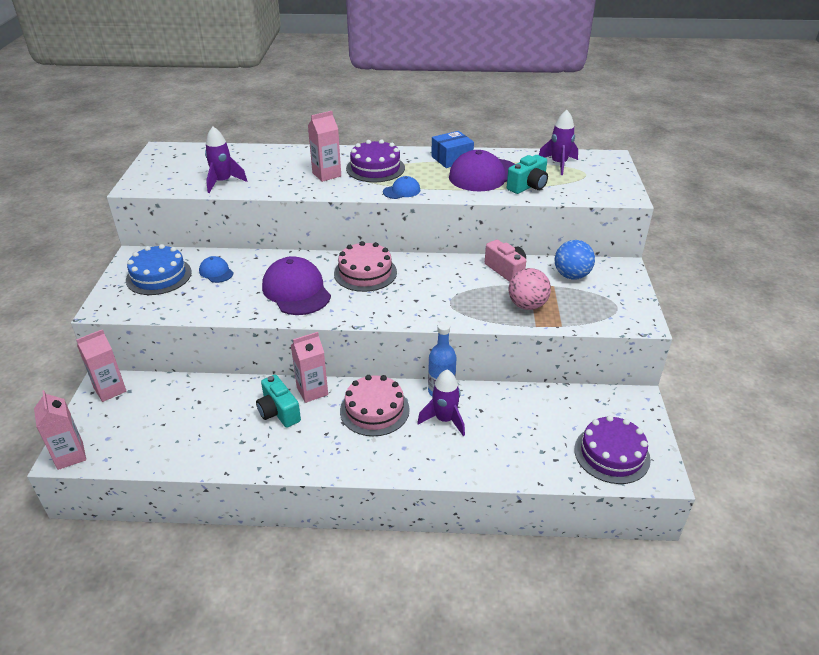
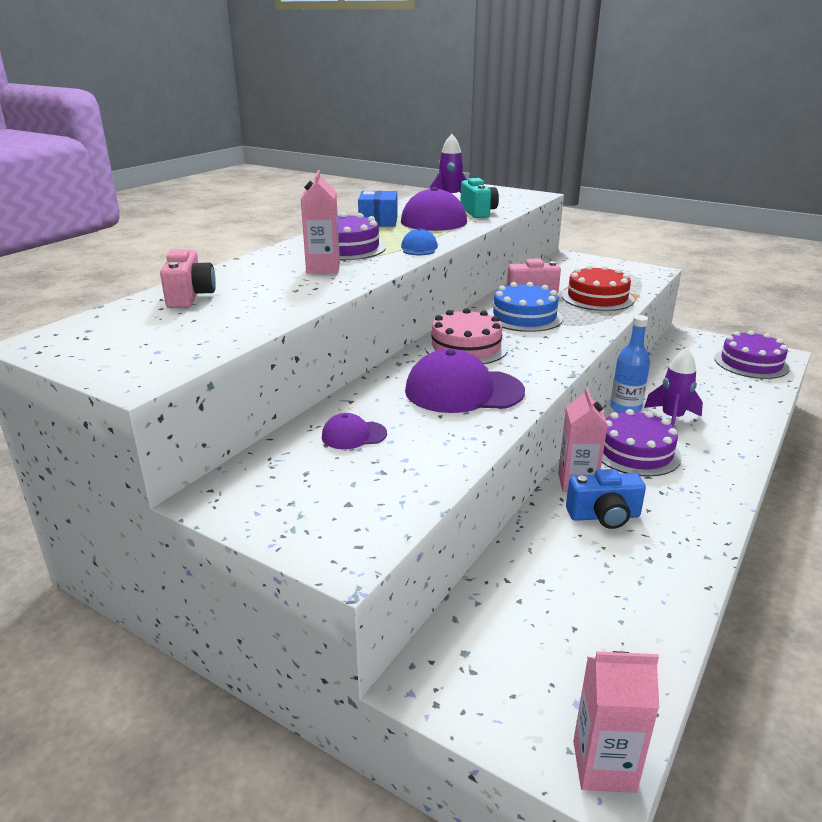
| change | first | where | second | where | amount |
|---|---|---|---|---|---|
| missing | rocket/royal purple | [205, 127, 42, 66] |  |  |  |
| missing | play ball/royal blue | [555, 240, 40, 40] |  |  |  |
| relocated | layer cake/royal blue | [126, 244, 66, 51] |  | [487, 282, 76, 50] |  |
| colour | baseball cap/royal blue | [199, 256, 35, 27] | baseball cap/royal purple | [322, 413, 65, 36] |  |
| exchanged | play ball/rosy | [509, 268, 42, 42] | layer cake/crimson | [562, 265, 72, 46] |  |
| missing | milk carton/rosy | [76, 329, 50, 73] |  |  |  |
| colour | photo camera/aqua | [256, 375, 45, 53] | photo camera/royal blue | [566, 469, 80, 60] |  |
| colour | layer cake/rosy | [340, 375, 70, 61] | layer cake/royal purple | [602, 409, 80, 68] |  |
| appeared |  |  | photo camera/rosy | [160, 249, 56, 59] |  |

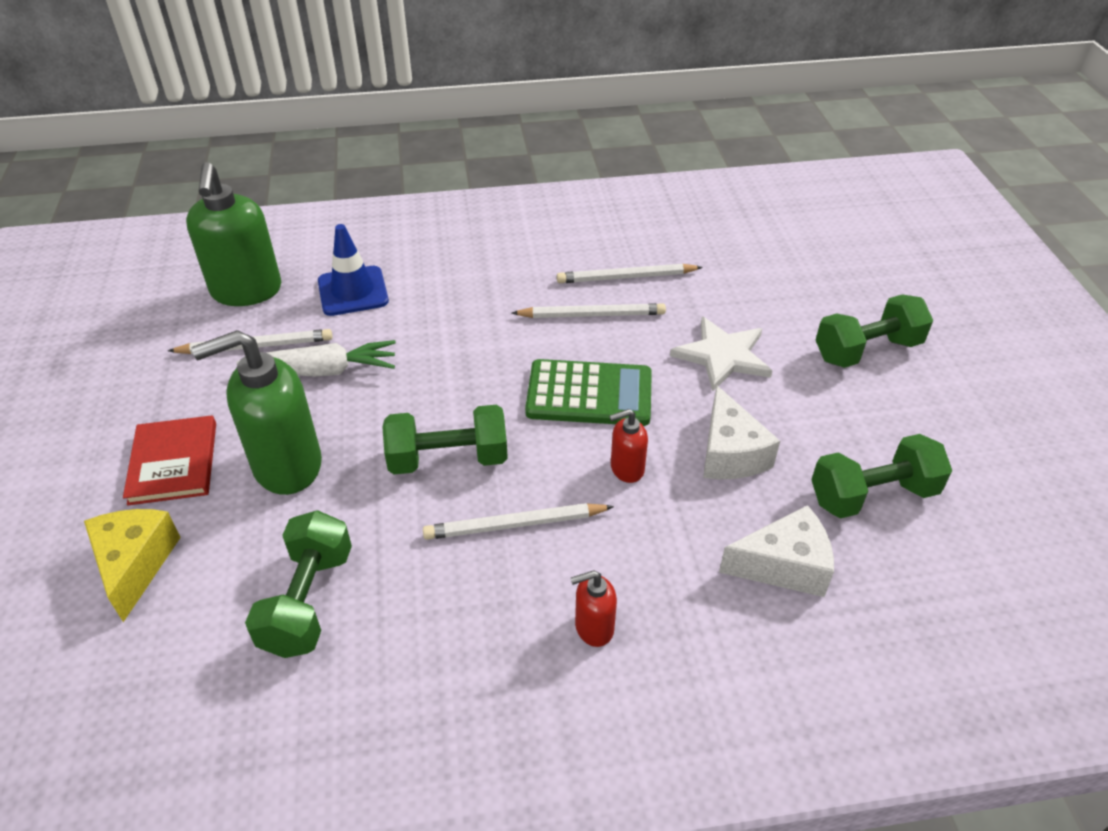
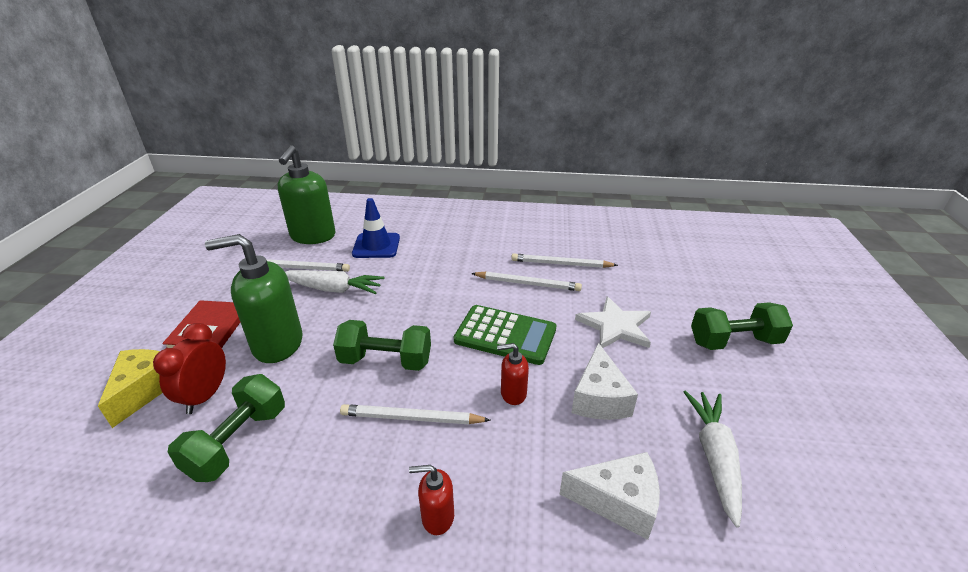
| change | first | where | second | where | amount |
|---|---|---|---|---|---|
| exchanged | hand weight/leaf-green | [811, 434, 141, 85] | root vegetable/white | [684, 390, 58, 138] |  |
| appeared |  |  | clock/crimson | [153, 323, 73, 91] |  |

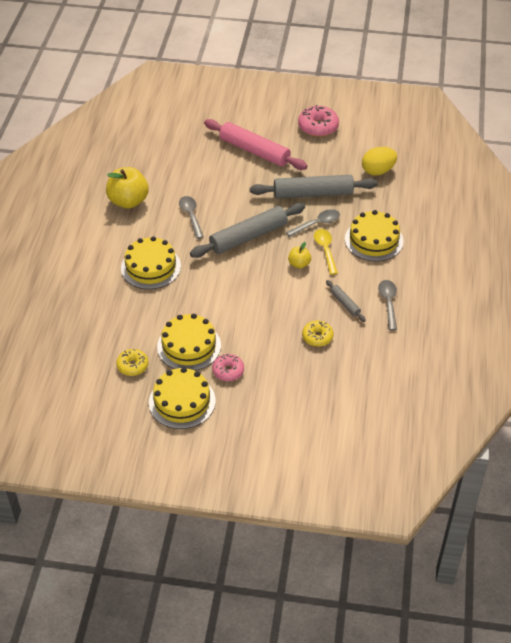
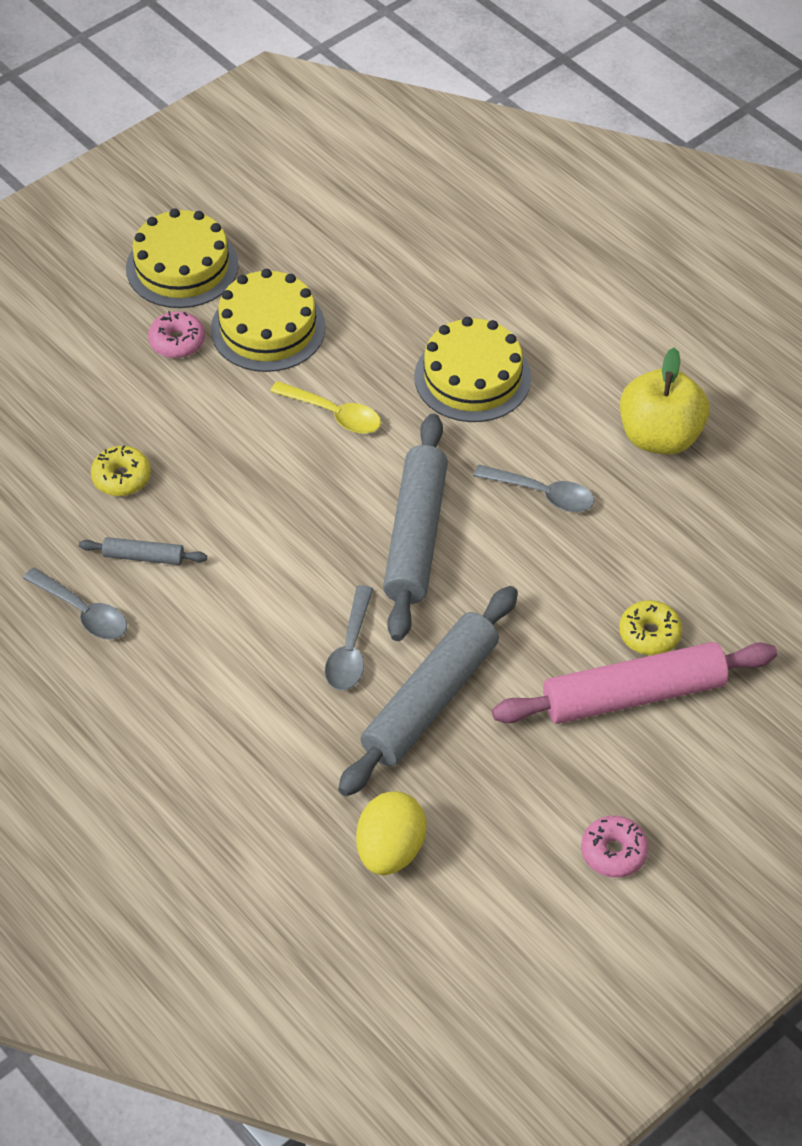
| change | first | where | second | where | amount |
|---|---|---|---|---|---|
| size | doughnut/rosy | [298, 105, 41, 32] |  | [581, 816, 68, 62] | x0.64 |
| missing | layer cake/bright yellow | [345, 210, 59, 51] |  |  |  |
| relocated | tablespoon/bright yellow | [314, 229, 24, 46] |  | [270, 381, 111, 53] |  |
| missing | apple fruit/bright yellow | [288, 242, 23, 27] |  |  |  |
| relocated | doughnut/bright yellow | [116, 349, 32, 27] |  | [619, 600, 63, 55] |  |

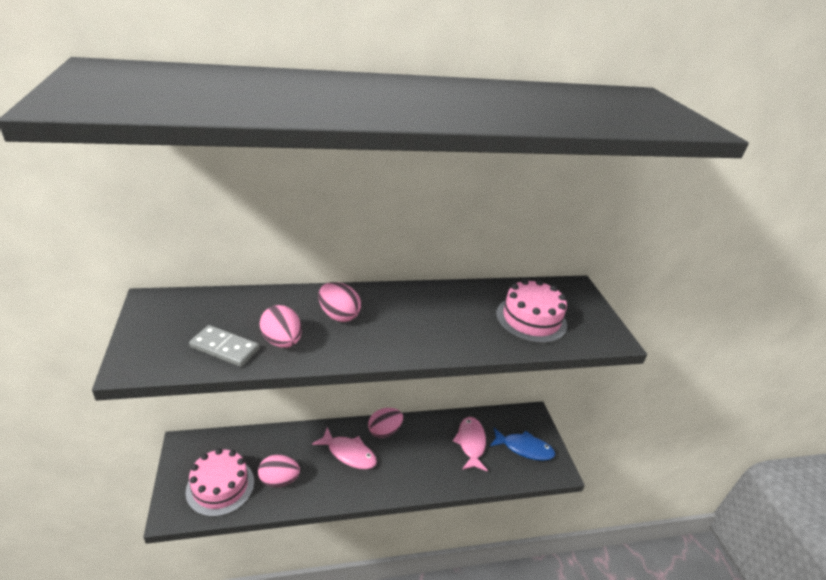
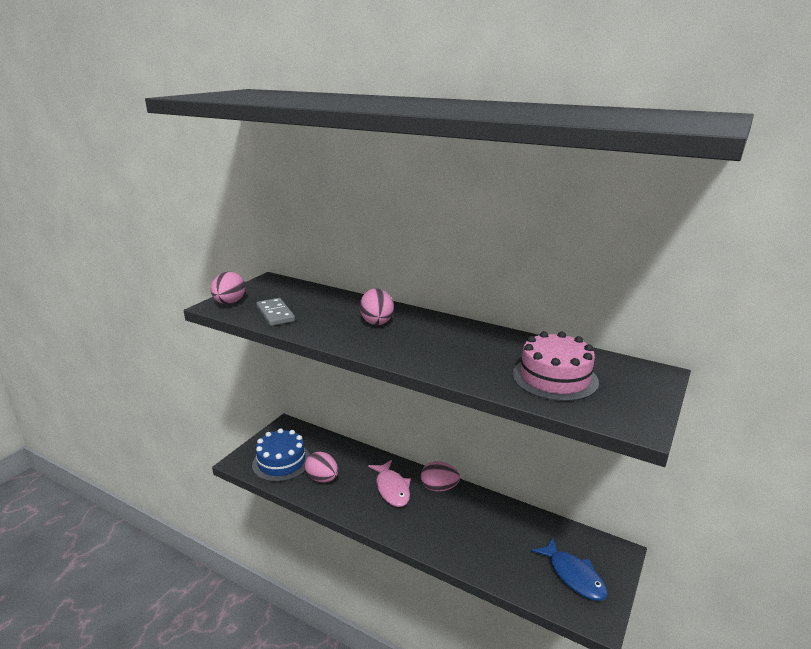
| change | first | where | second | where | amount |
|---|---|---|---|---|---|
| relocated | egg shape/rosy | [260, 305, 42, 43] |  | [211, 272, 34, 32] |  |
| missing | fish/rosy | [453, 417, 35, 55] |  |  |  |
| colour | layer cake/rosy | [186, 448, 68, 69] | layer cake/royal blue | [252, 429, 58, 53] |  |

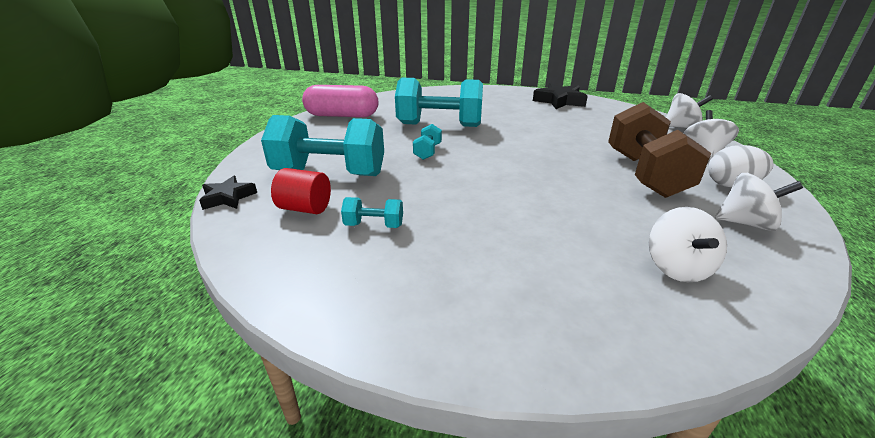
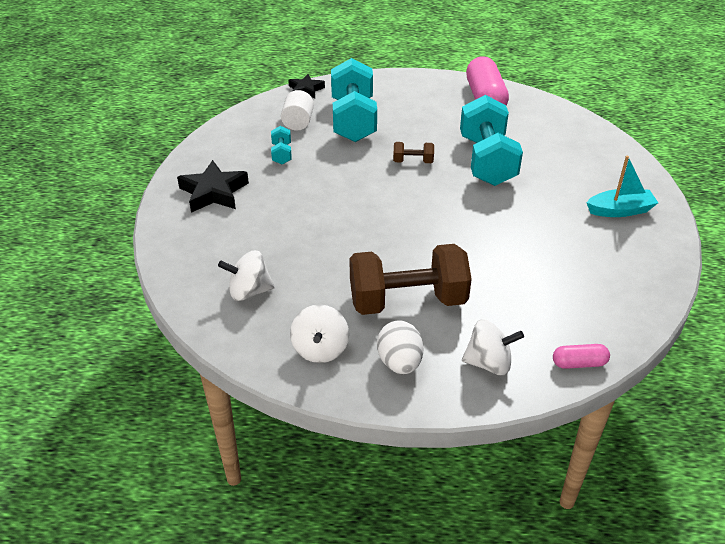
| change | first | where | second | where | amount |
|---|---|---|---|---|---|
| relocated | star shape/black | [533, 83, 55, 26] |  | [177, 160, 72, 53] |  |
| exchanged | whirligig/white | [666, 93, 47, 35] | pill/rosy | [553, 344, 57, 25] |  |
| colour | hand weight/aqua | [413, 124, 29, 36] | hand weight/brown | [393, 142, 41, 21] |  |
| colour | cylinder/crimson | [271, 168, 60, 46] | cylinder/white | [281, 90, 33, 41] |  |
| appeared |  |  | boat/aqua | [586, 156, 72, 61] |  |

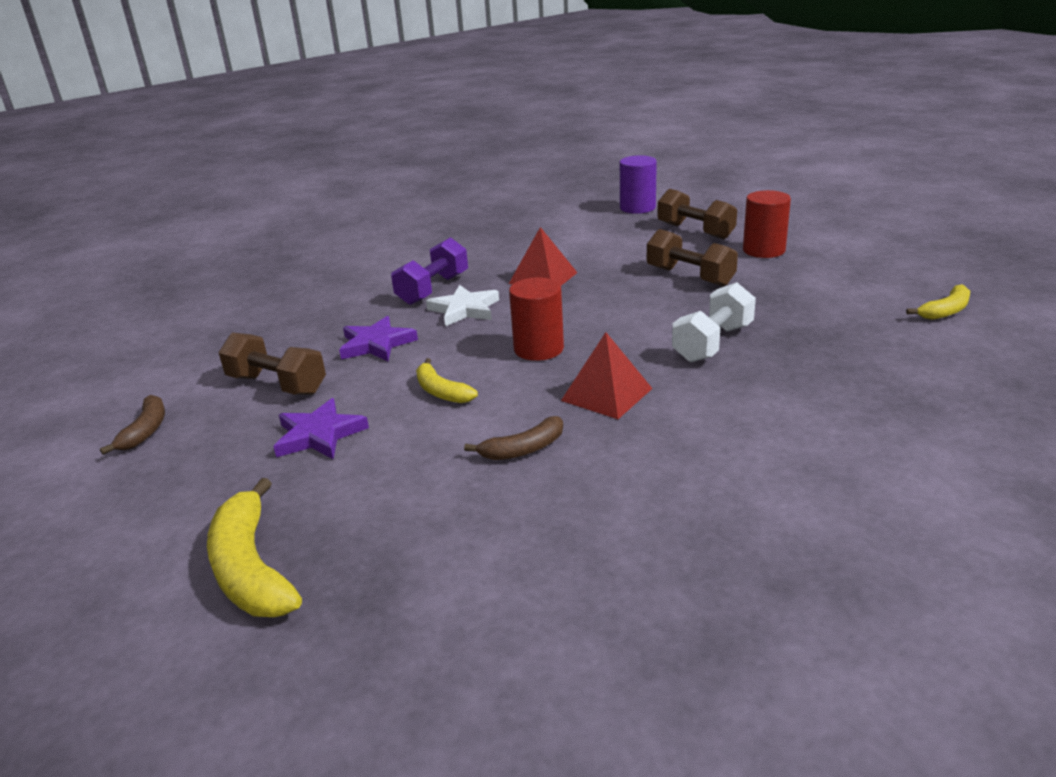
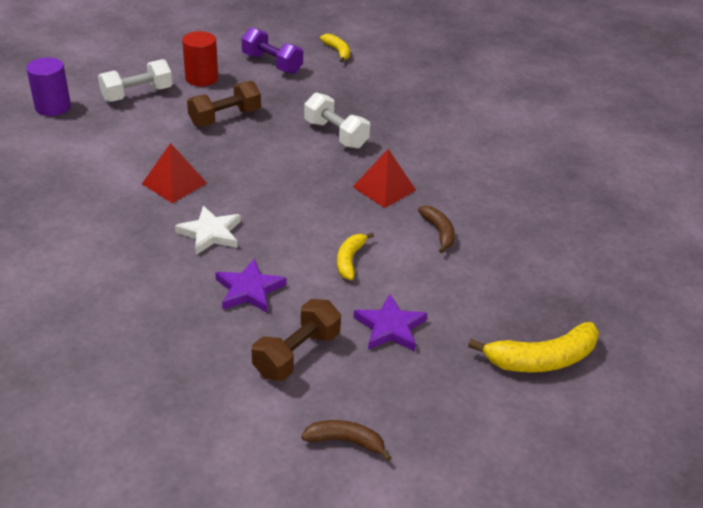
| change | first | where | second | where | amount |
|---|---|---|---|---|---|
| colour | hand weight/brown | [657, 189, 80, 50] | hand weight/white | [98, 59, 75, 43] |  |
| relocated | hand weight/royal purple | [391, 237, 77, 68] |  | [241, 27, 62, 47] |  |
| missing | cylinder/crimson | [509, 277, 55, 84] |  |  |  |
| spun | banana/bright yellow | [416, 358, 62, 45] |  | [337, 232, 37, 48] | 135 degrees clockwise |

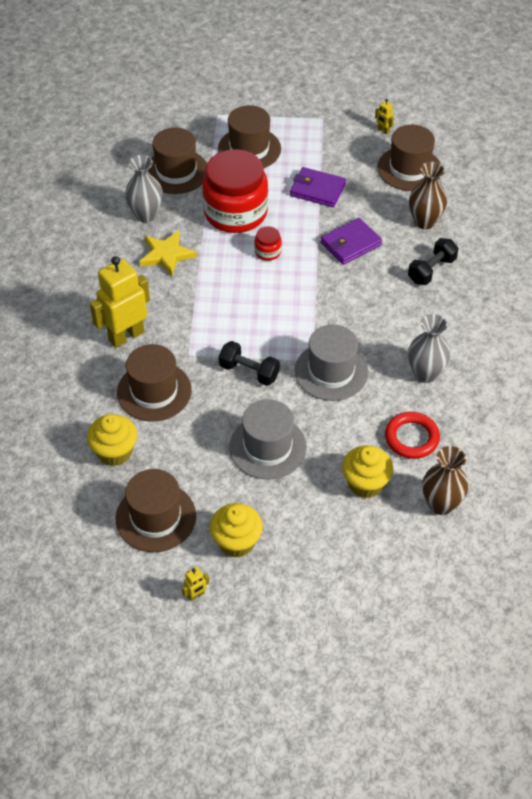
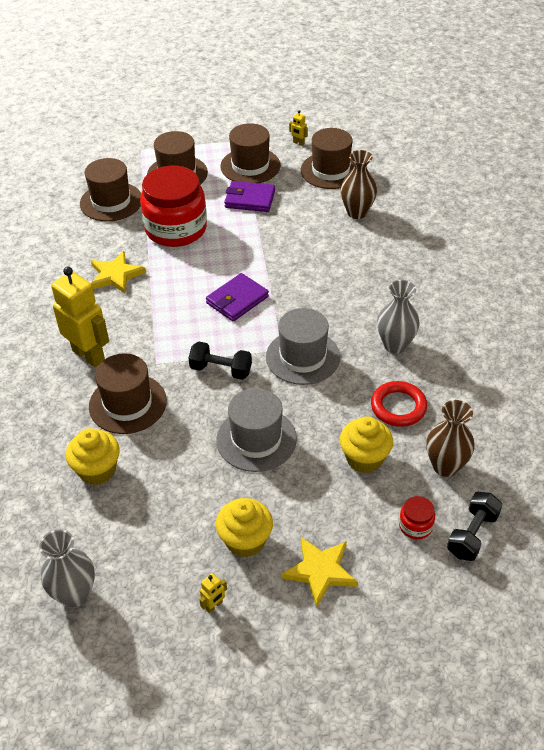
| change | first | where | second | where | amount |
|---|---|---|---|---|---|
| relocated | vase/gray | [125, 155, 38, 68] |  | [39, 530, 56, 77] |  |
| relocated | billfold/royal purple | [321, 218, 61, 47] |  | [206, 273, 63, 49] |  |
| relocated | jam jar/crimson | [254, 226, 28, 35] |  | [399, 496, 36, 43] |  |
| relocated | hand weight/black | [408, 238, 50, 47] |  | [447, 492, 55, 69] |  |
| spun | toy robot/bright yellow | [90, 256, 60, 92] |  | [51, 267, 58, 100] | 90 degrees clockwise |
| relocated | tall hat/brown | [116, 469, 80, 83] |  | [220, 123, 61, 60] |  |
| appeared |  |  | star shape/bright yellow | [281, 537, 77, 71] |  |

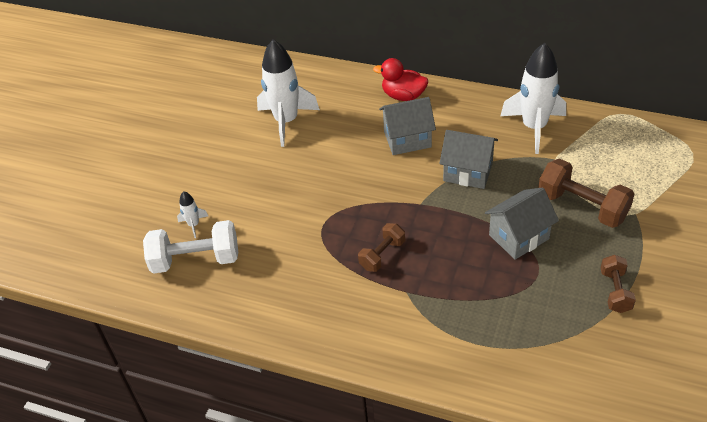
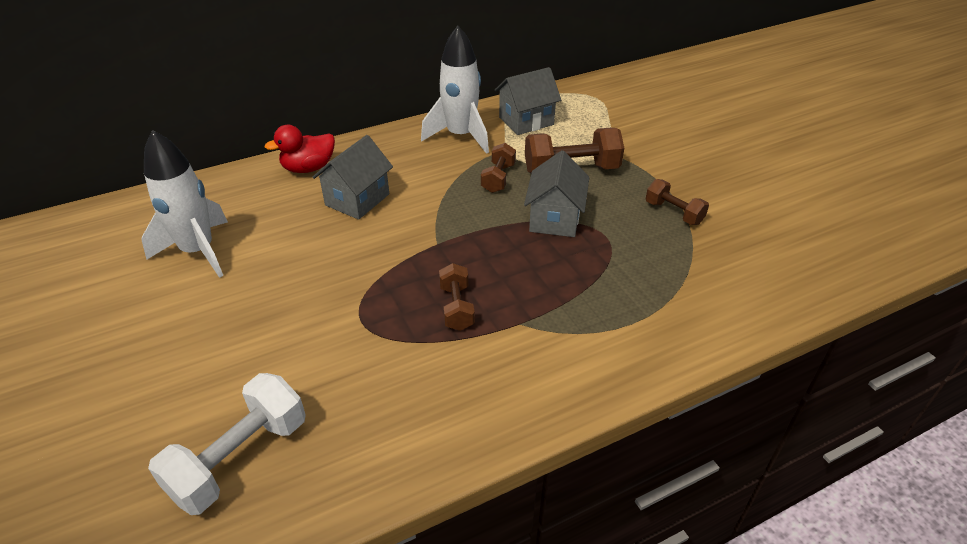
| change | first | where | second | where | amount |
|---|---|---|---|---|---|
| relocated | cottage/gray | [439, 130, 59, 59] |  | [495, 67, 66, 68] |  |
| missing | rocket/white | [177, 191, 31, 47] |  |  |  |
| appeared |  |  | hand weight/brown | [481, 143, 35, 50] |  |

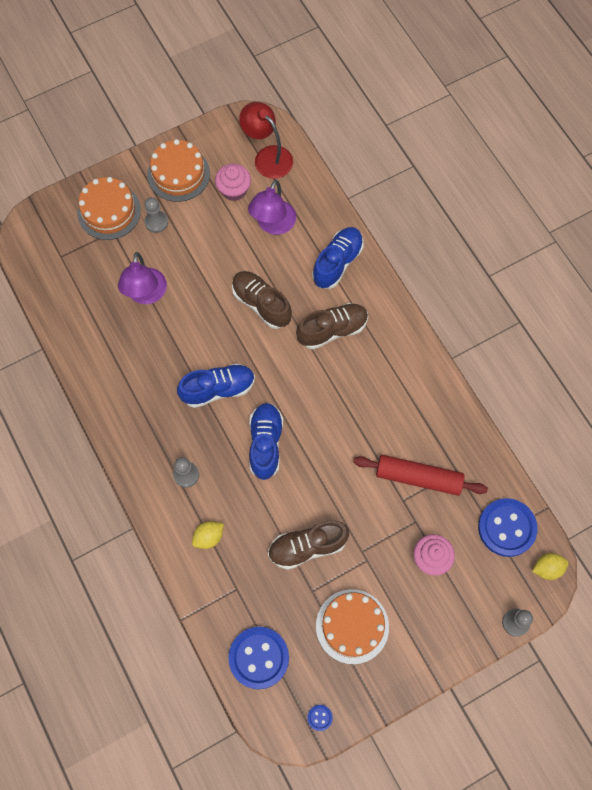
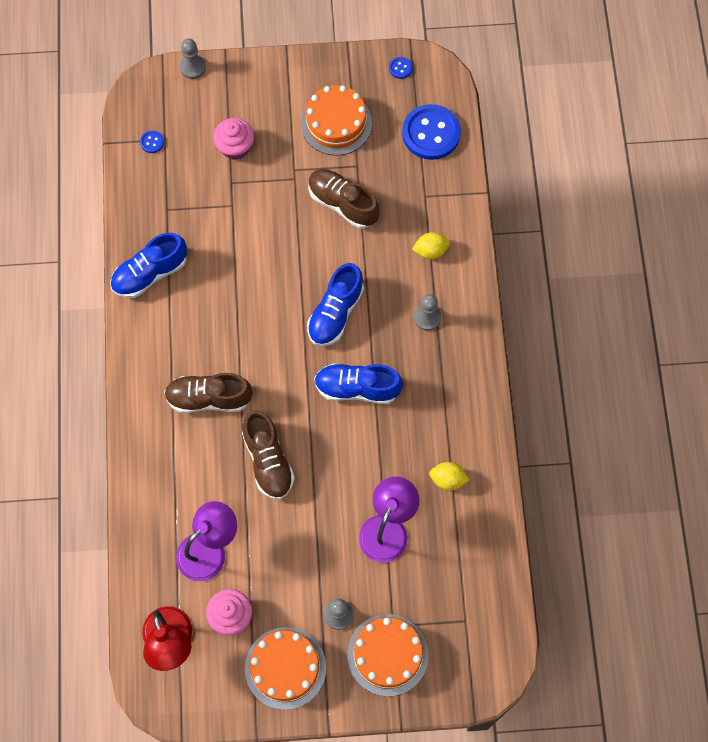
| change | first | where | second | where | amount |
|---|---|---|---|---|---|
| relocated | lace-up shoe/royal blue | [312, 227, 52, 62] |  | [110, 233, 77, 65] |  |
| missing | pastry roller/crimson | [353, 455, 135, 41] |  |  |  |
| size | sewing button/royal blue | [478, 498, 60, 59] |  | [140, 130, 24, 23] | x0.41 |
| spun | lace-up shoe/brown | [268, 520, 81, 50] |  | [309, 169, 70, 59] | 150 degrees counterclockwise |
| relocated | toy lemon/bright yellow | [532, 553, 37, 27] |  | [429, 462, 41, 28] |  |

